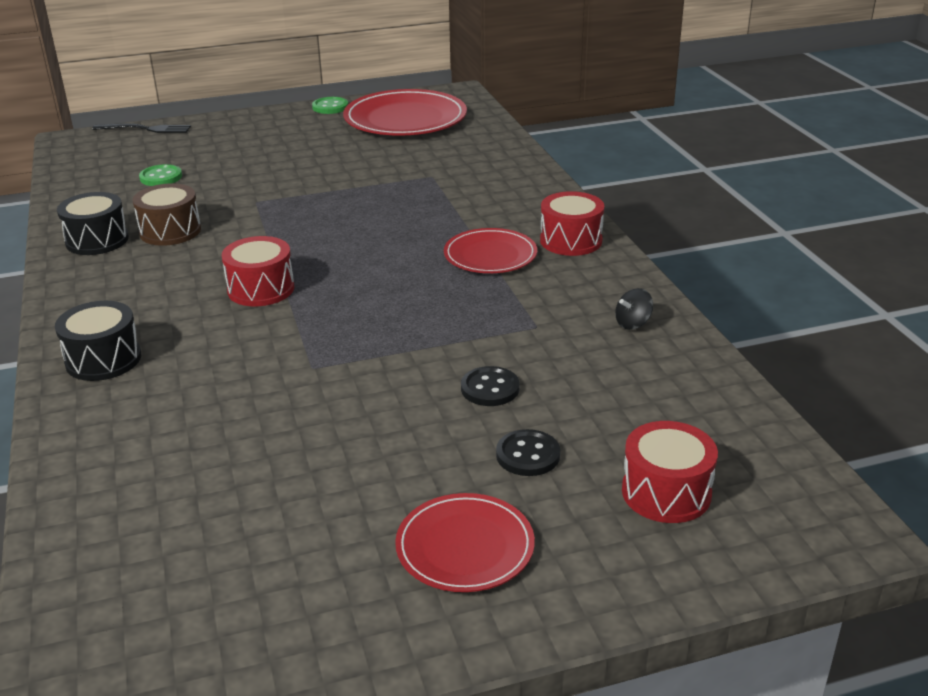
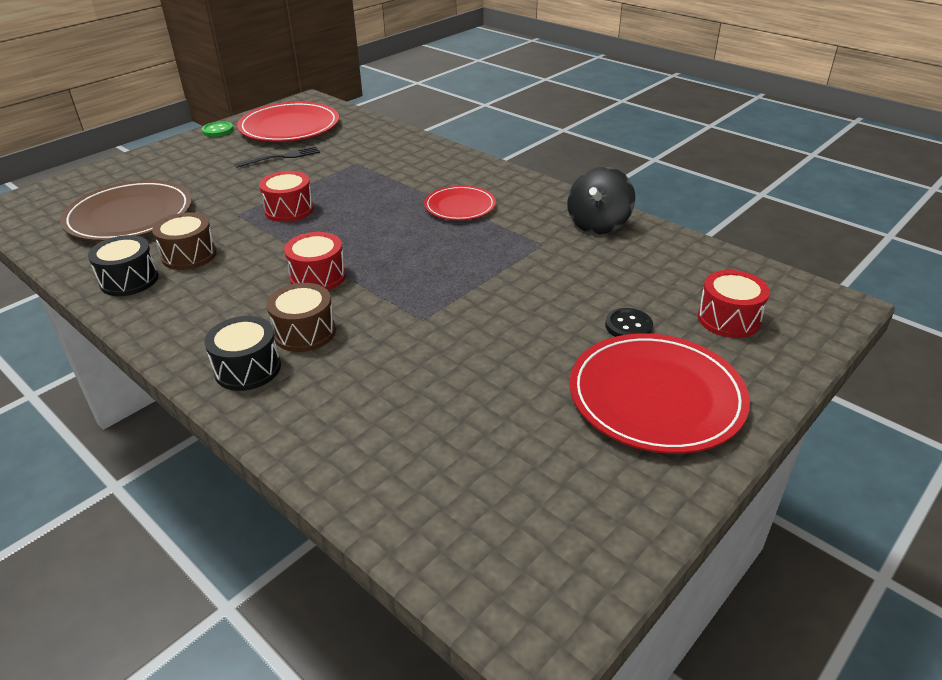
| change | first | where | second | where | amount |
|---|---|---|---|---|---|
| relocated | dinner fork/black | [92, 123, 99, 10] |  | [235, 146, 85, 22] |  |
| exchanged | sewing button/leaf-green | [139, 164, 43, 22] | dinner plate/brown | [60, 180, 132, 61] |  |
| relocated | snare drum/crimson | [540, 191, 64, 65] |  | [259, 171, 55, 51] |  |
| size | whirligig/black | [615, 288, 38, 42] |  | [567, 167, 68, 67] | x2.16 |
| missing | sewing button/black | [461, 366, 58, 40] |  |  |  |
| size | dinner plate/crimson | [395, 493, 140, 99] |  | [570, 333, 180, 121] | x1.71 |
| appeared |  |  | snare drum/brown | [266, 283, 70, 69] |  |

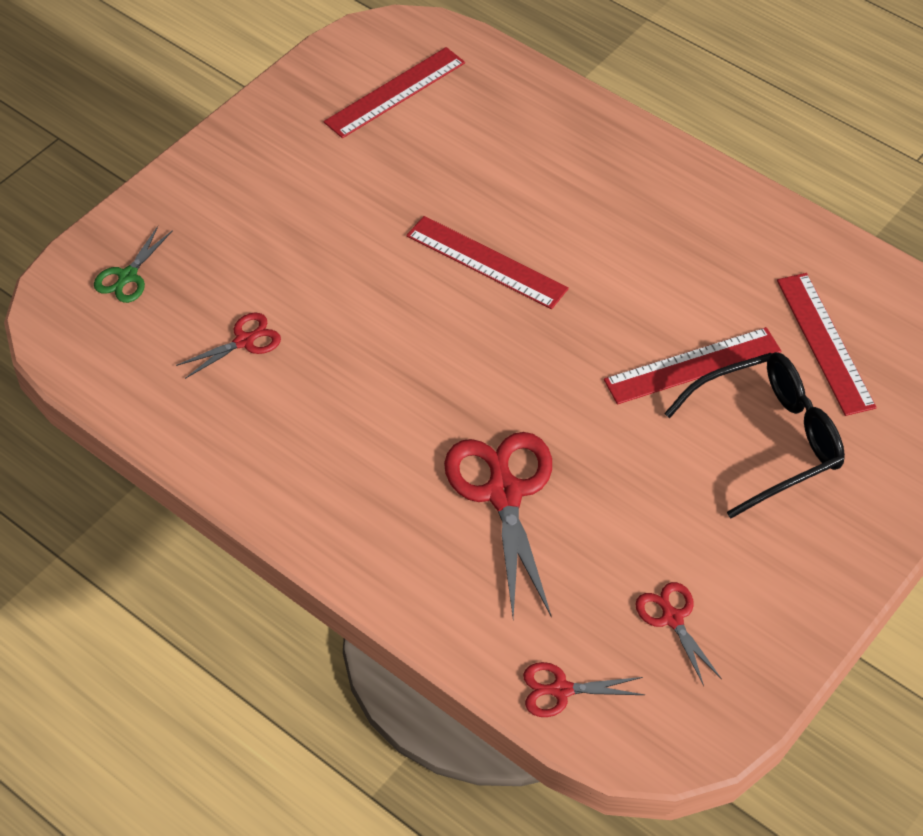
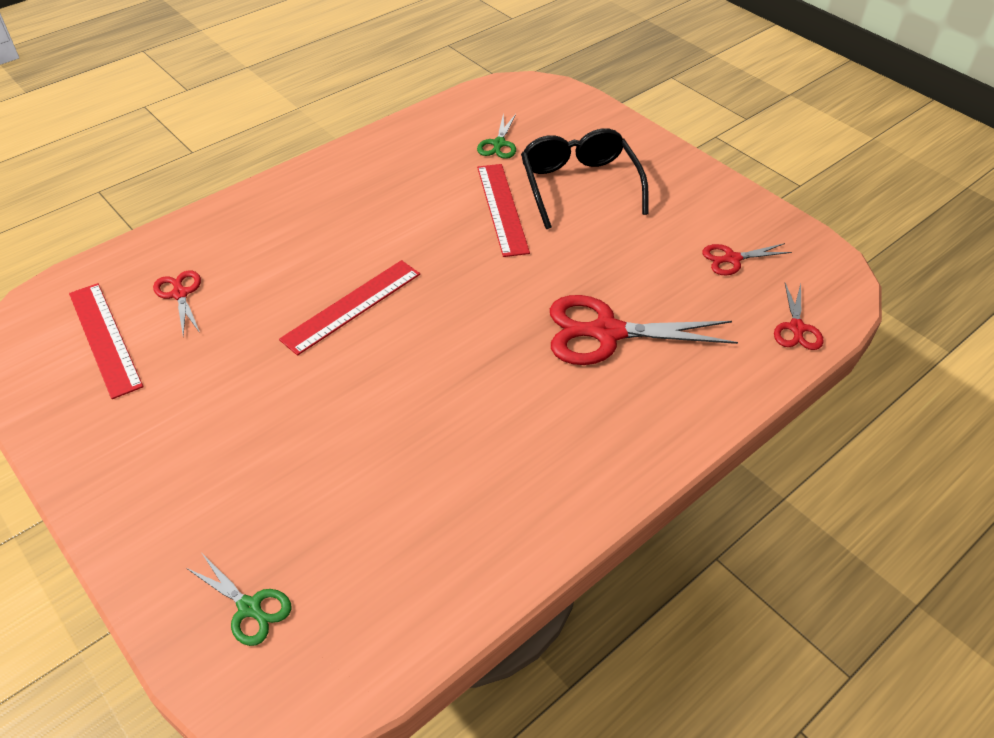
| change | first | where | second | where | amount |
|---|---|---|---|---|---|
| exchanged | ruler/crimson | [777, 273, 100, 143] | scissors/leaf-green | [477, 113, 39, 46] |  |
| relocated | scissors/crimson | [176, 313, 105, 66] |  | [153, 270, 48, 67] |  |

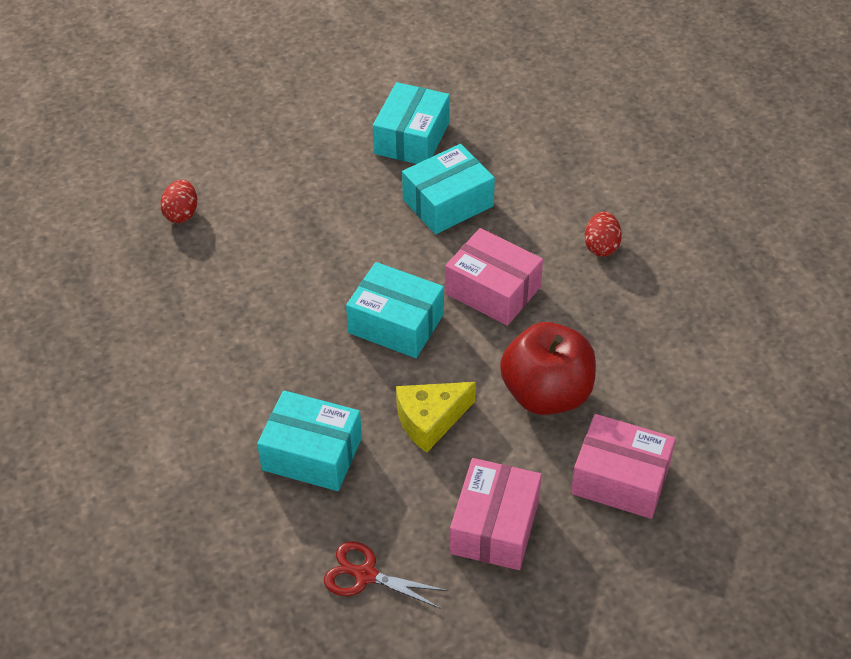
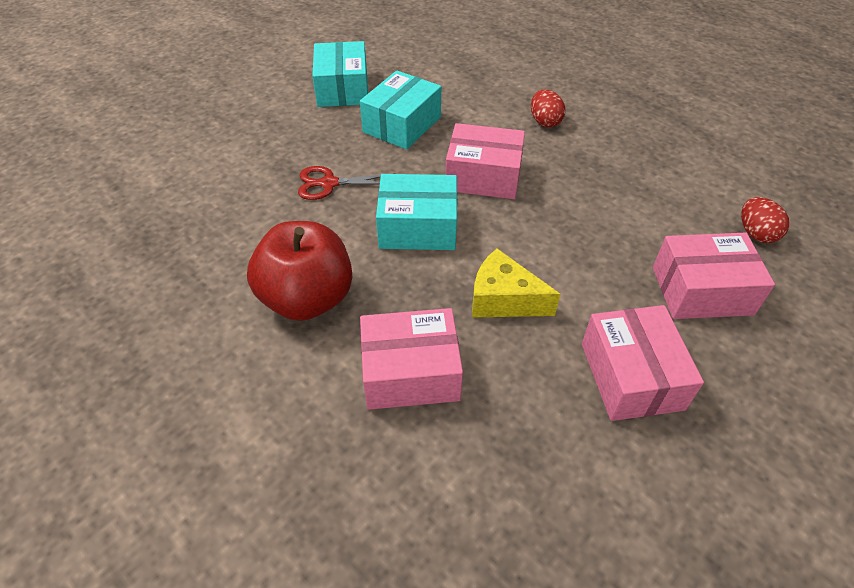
| change | first | where | second | where | amount |
|---|---|---|---|---|---|
| relocated | egg shape/crimson | [160, 180, 37, 43] |  | [741, 197, 48, 46] |  |
| relocated | apple fruit/crimson | [500, 322, 96, 93] |  | [247, 221, 105, 100] |  |
| spun | cheese wedge/bright yellow | [396, 382, 80, 71] |  | [472, 249, 89, 69] | 75 degrees clockwise |
| colour | box/aqua | [257, 390, 105, 101] | box/rosy | [360, 308, 103, 102] |  |
| relocated | scissors/crimson | [324, 542, 124, 67] |  | [298, 166, 97, 34] |  |

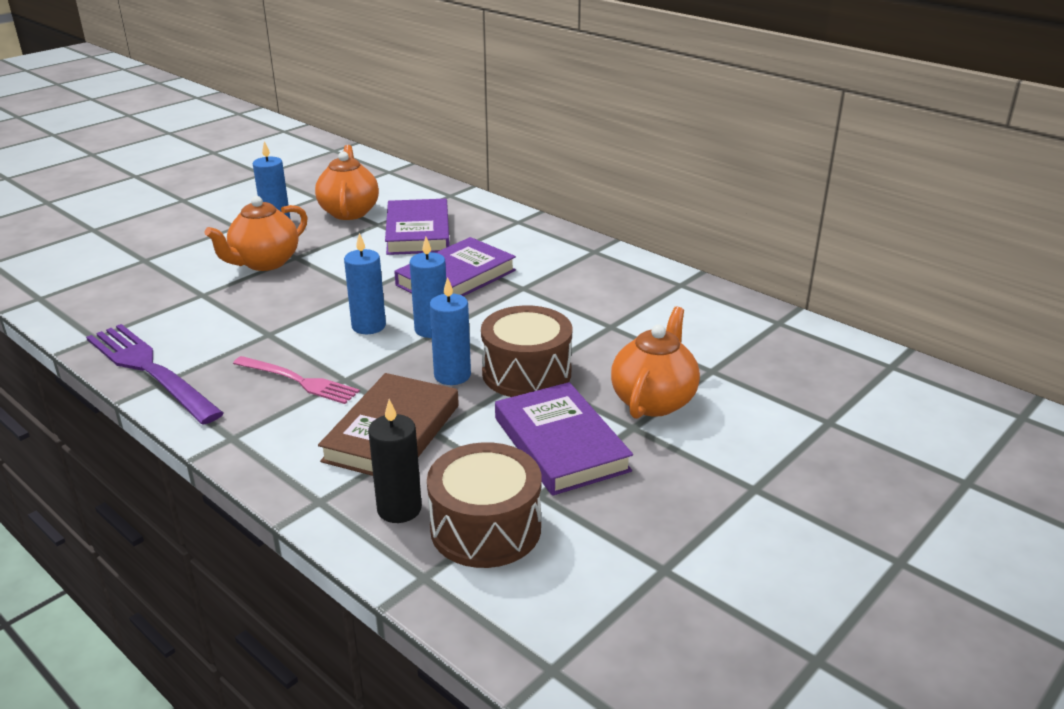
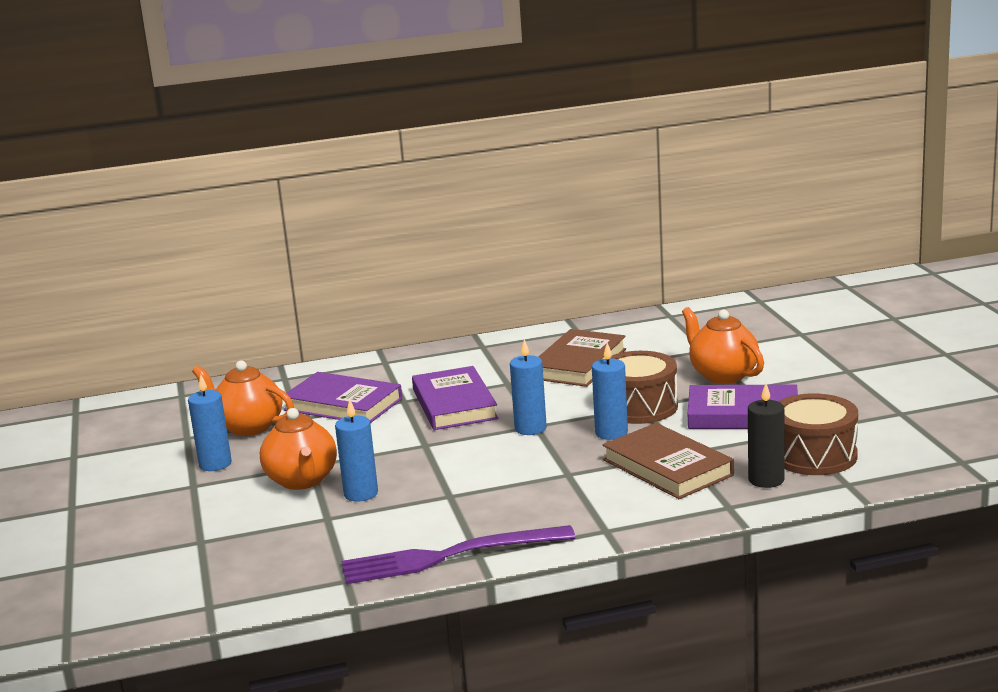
| change | first | where | second | where | amount |
|---|---|---|---|---|---|
| relocated | candle/royal blue | [344, 233, 42, 101] |  | [335, 399, 43, 102] |  |
| missing | dinner fork/rosy | [233, 356, 127, 48] |  |  |  |
| appeared |  |  | book/brown | [538, 329, 88, 58] |  |

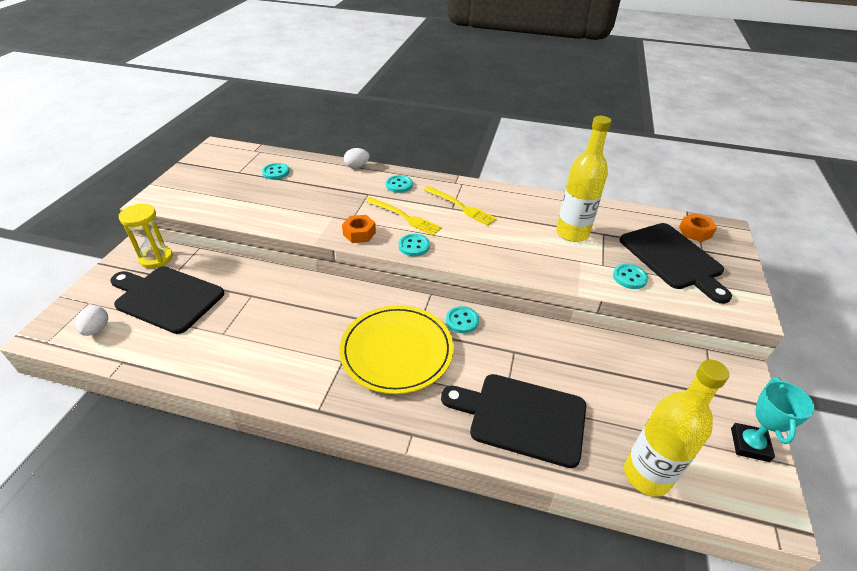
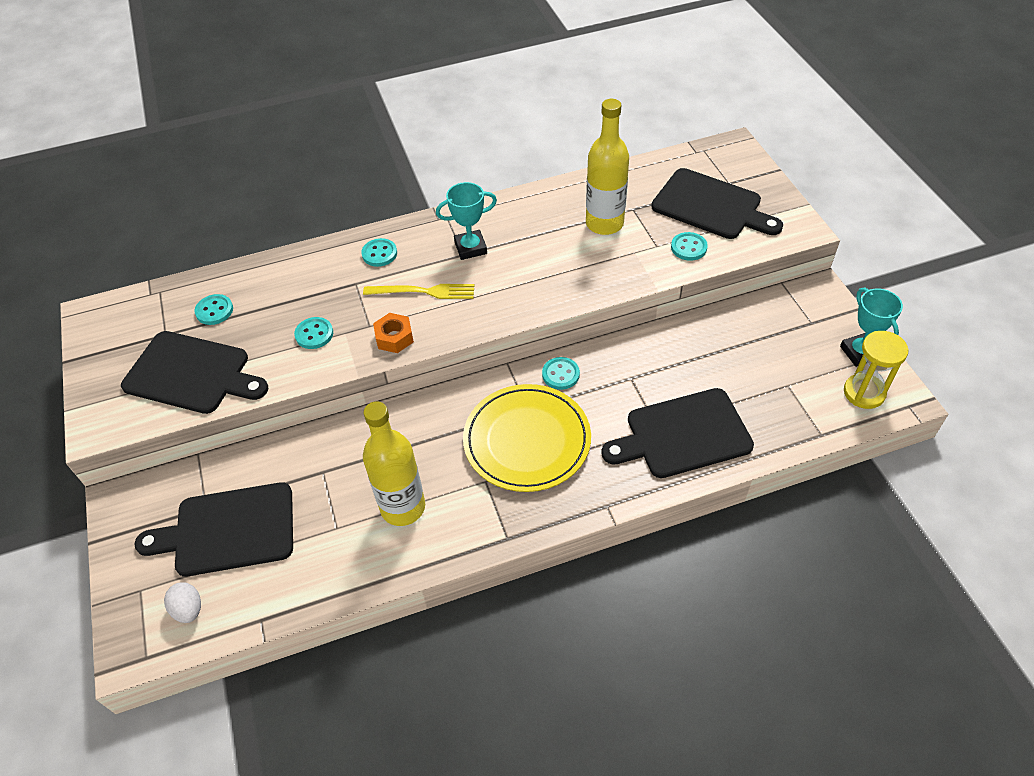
| change | first | where | second | where | amount |
|---|---|---|---|---|---|
| missing | egg shape/white | [344, 148, 25, 20] |  |  |  |
| exchanged | dinner fork/bright yellow | [423, 186, 74, 40] | award cup/aqua | [436, 182, 61, 78] |  |
| relocated | sandglass/bright yellow | [119, 204, 54, 64] |  | [844, 331, 65, 78] |  |
| missing | hexagon nut/bright orange | [679, 213, 38, 29] |  |  |  |
| relocated | sewing button/aqua | [399, 234, 31, 22] |  | [294, 317, 39, 32] |  |
| relocated | drink bottle/bright yellow | [624, 360, 105, 137] |  | [363, 401, 62, 125] |  |
| appeared |  |  | bread board/black | [121, 331, 148, 83] |  |

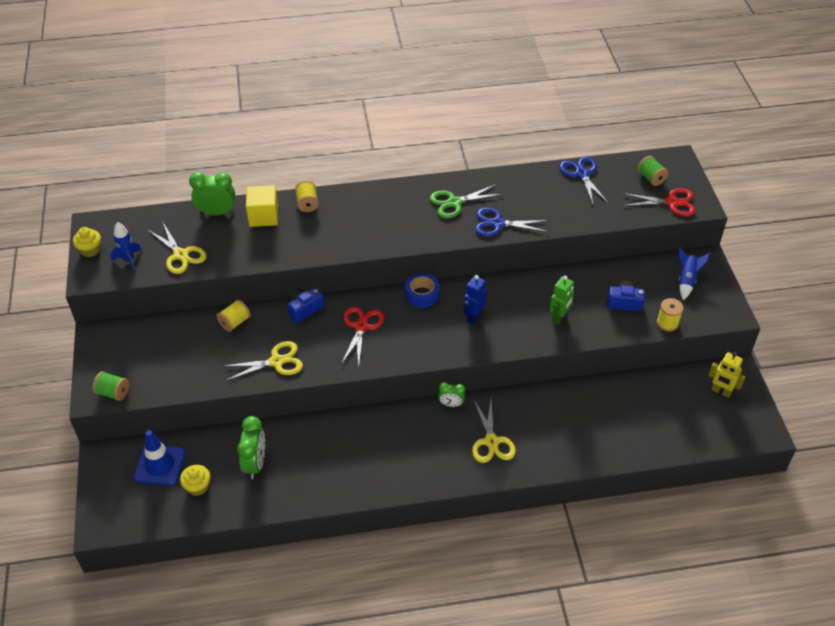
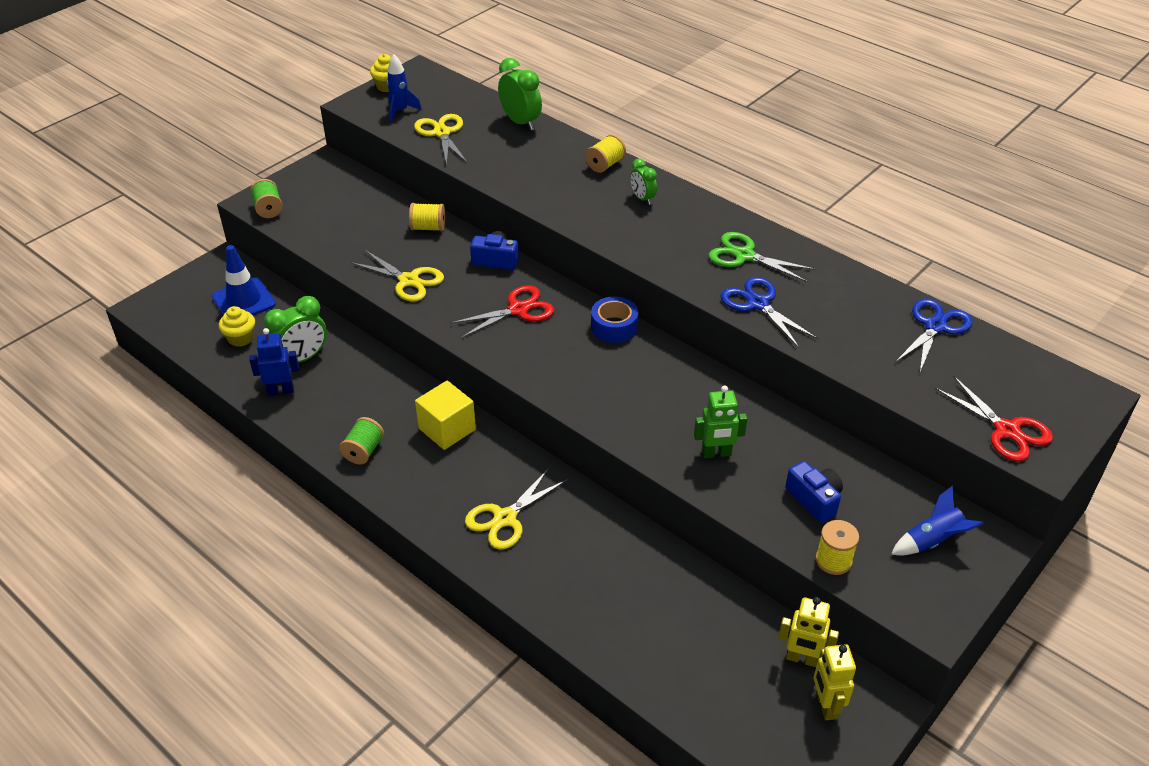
| change | first | where | second | where | amount |
|---|---|---|---|---|---|
| relocated | bobbin/leaf-green | [637, 156, 32, 30] |  | [339, 417, 45, 48] |  |
| relocated | cube/bright yellow | [246, 185, 33, 42] |  | [415, 381, 61, 69] |  |
| spun | scissors/bright yellow | [148, 221, 58, 53] |  | [414, 114, 54, 52] | 150 degrees clockwise |
| relocated | toy robot/royal blue | [464, 275, 23, 49] |  | [249, 328, 50, 68] |  |
| relocated | clock/leaf-green | [438, 382, 27, 25] |  | [630, 158, 27, 47] |  |
| appeared |  |  | toy robot/bright yellow | [778, 597, 61, 70] |  |

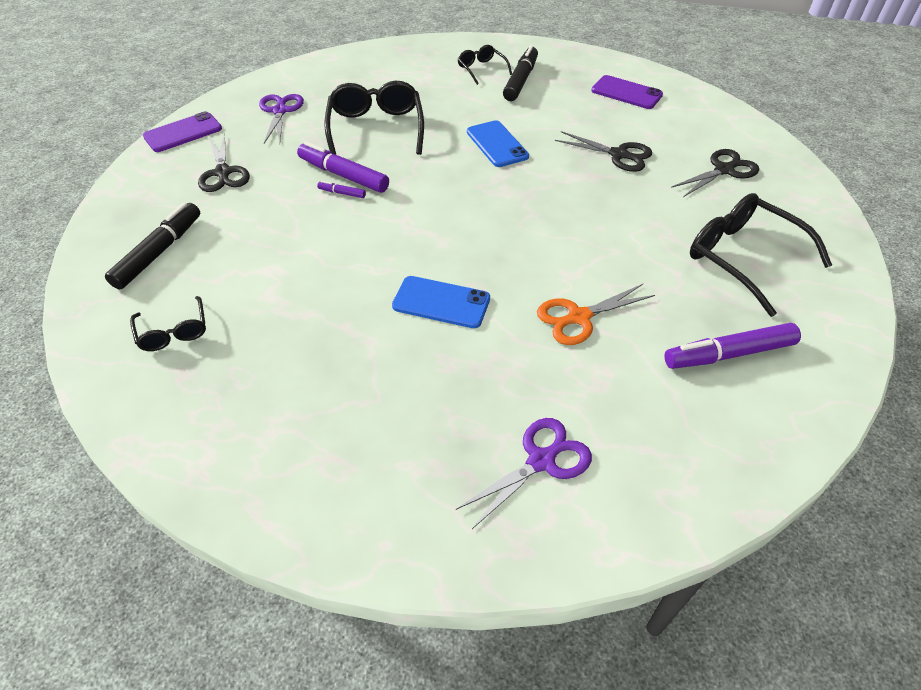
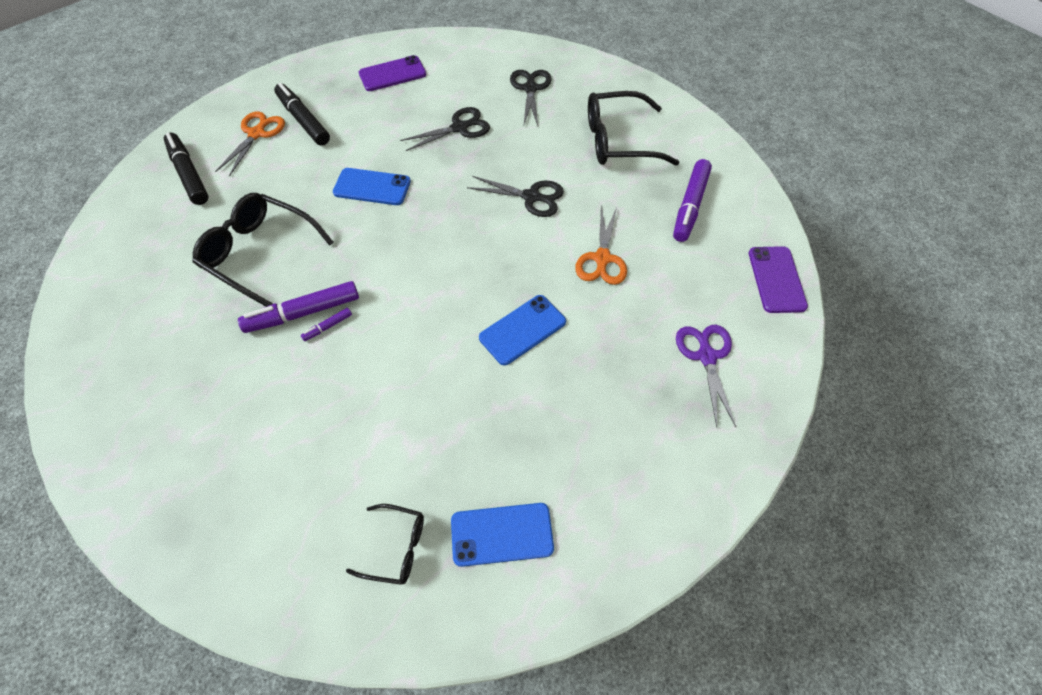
| change | first | where | second | where | amount |
|---|---|---|---|---|---|
| exchanged | spectacles/black | [457, 45, 55, 40] | scissors/bright orange | [215, 111, 70, 66] |  |
| missing | scissors/royal purple | [259, 94, 45, 49] |  |  |  |
| relocated | smartphone/royal purple | [143, 112, 79, 40] |  | [749, 246, 59, 67] |  |
| relocated | scissors/black | [198, 133, 52, 59] |  | [467, 176, 97, 41] |  |
| relocated | marker pen/black | [105, 203, 95, 87] |  | [164, 132, 45, 73] |  |
| appeared |  |  | smartphone/royal blue | [451, 503, 103, 64] |  |

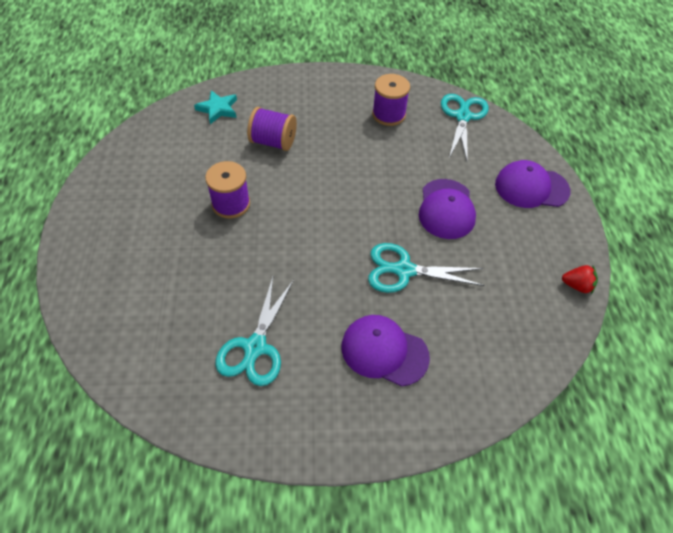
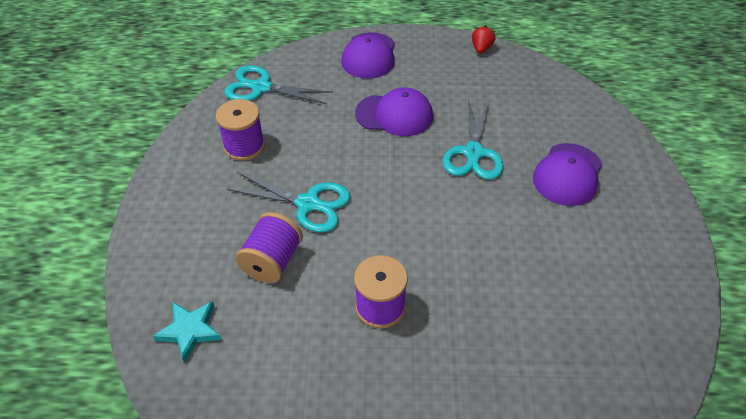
| change | first | where | second | where | amount |
|---|---|---|---|---|---|
| relocated | scissors/aqua | [215, 277, 79, 109] |  | [227, 172, 123, 60] |  |

